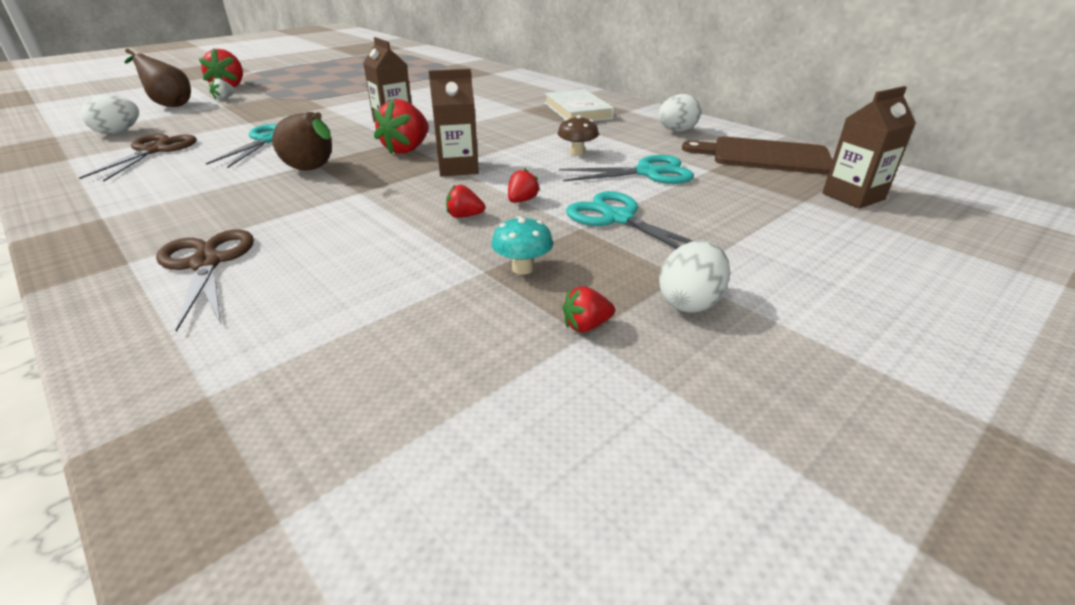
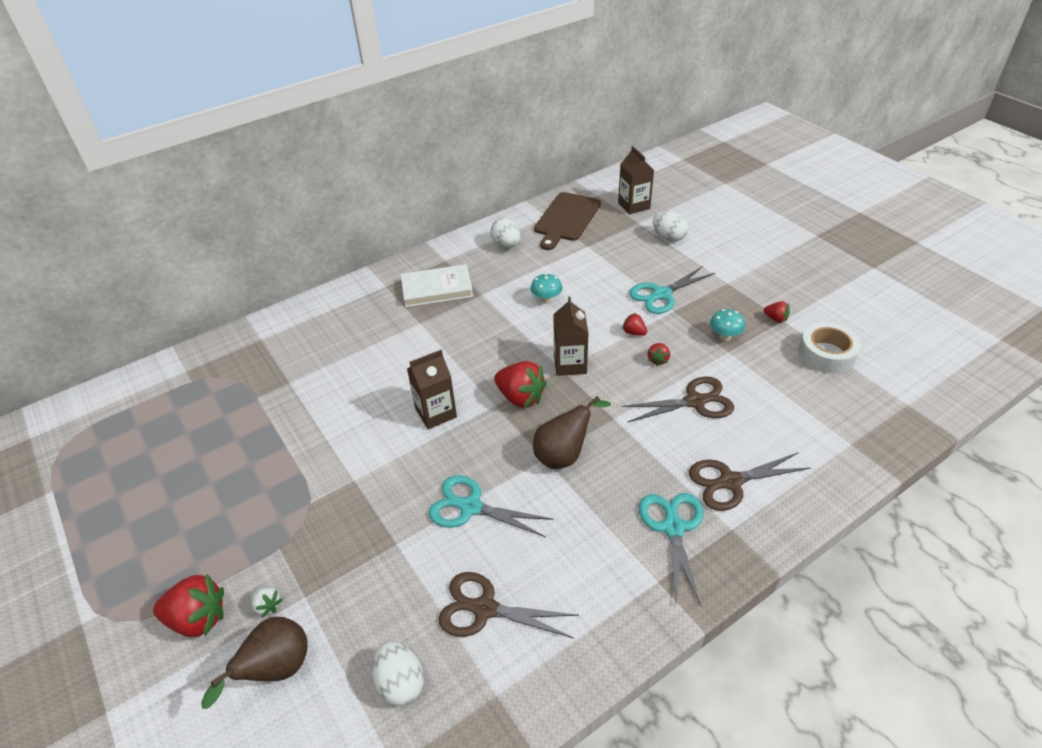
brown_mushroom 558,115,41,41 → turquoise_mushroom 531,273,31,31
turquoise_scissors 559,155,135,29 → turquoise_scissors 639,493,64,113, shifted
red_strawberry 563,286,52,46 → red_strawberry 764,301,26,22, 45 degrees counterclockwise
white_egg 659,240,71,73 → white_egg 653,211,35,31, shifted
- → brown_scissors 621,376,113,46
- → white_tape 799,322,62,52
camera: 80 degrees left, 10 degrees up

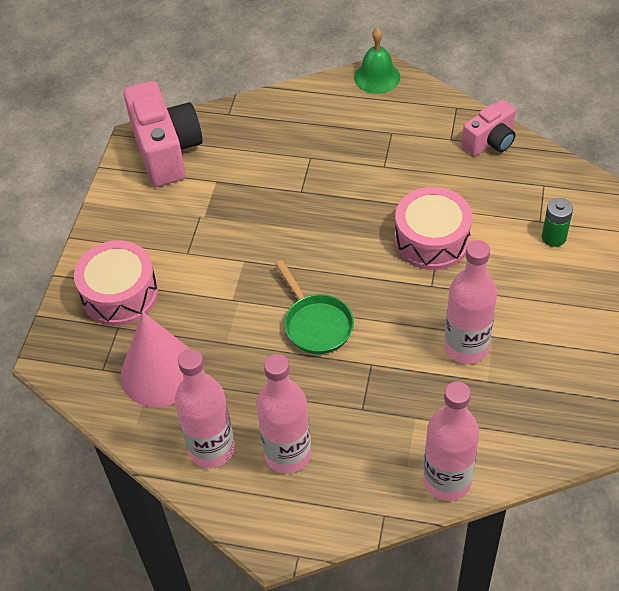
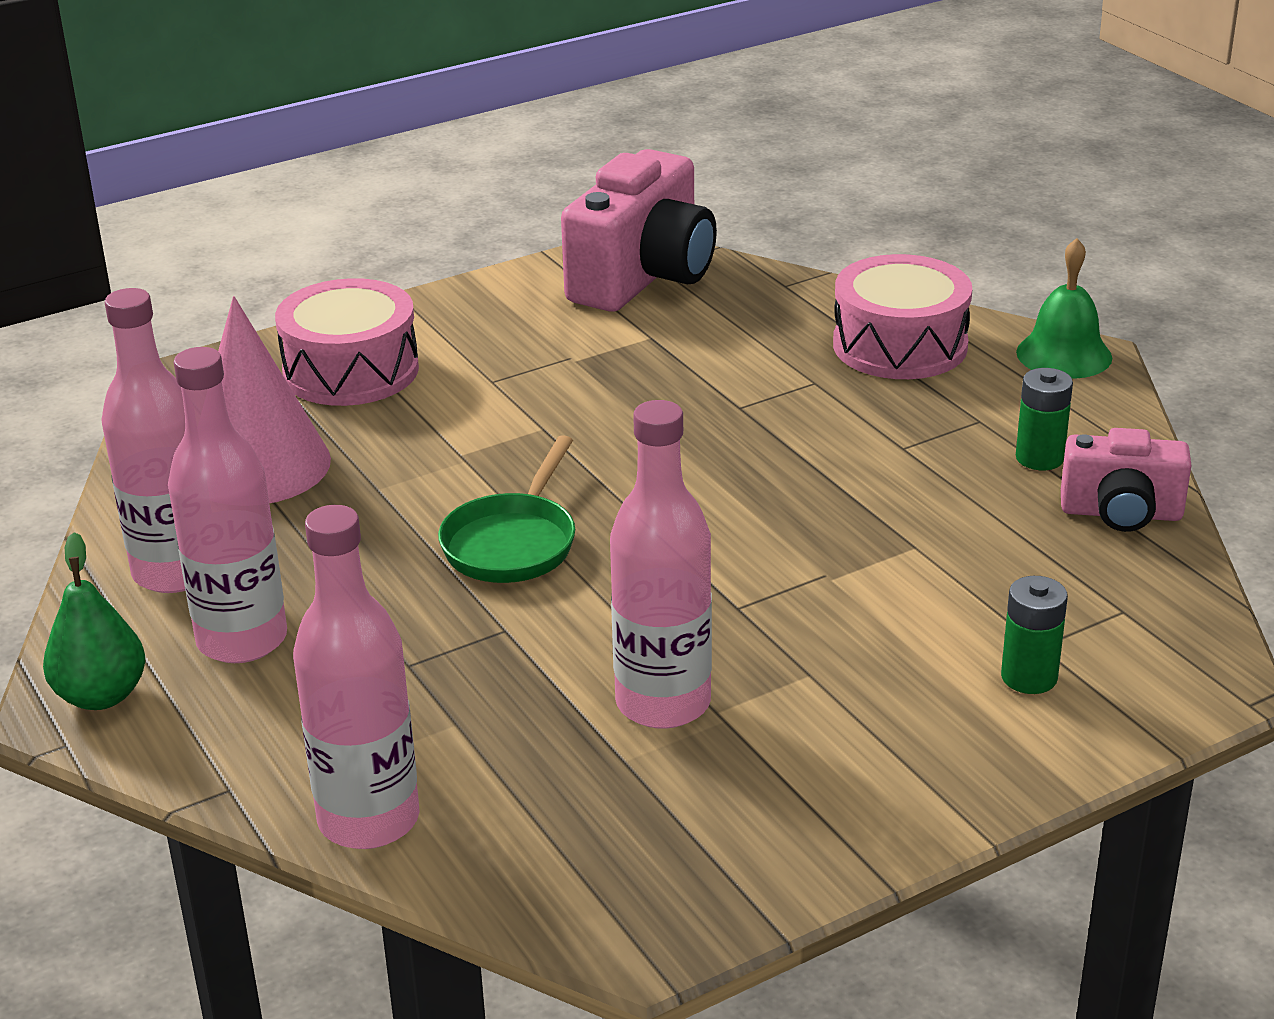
pink_drum 395,187,77,83 → pink_drum 833,254,139,125, shifted
- → green_pear 43,532,102,178
- → green_battery 1016,368,57,102
camera: 45 degrees right, 20 degrees down

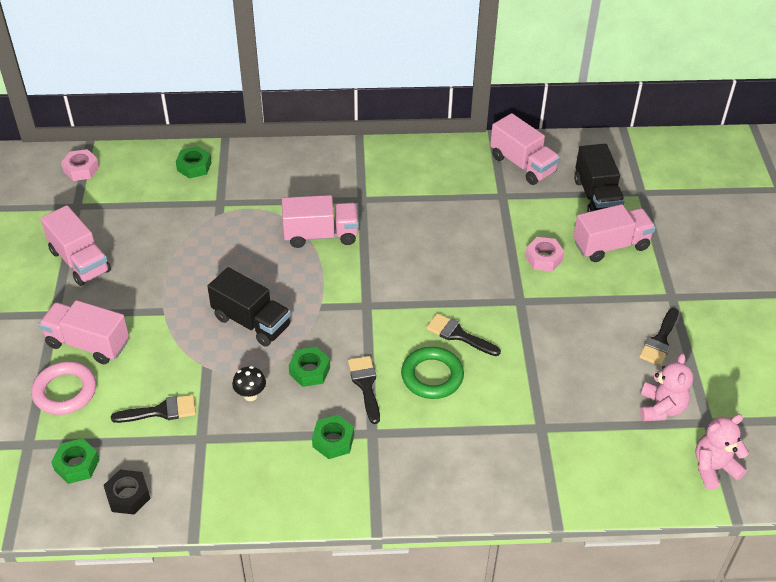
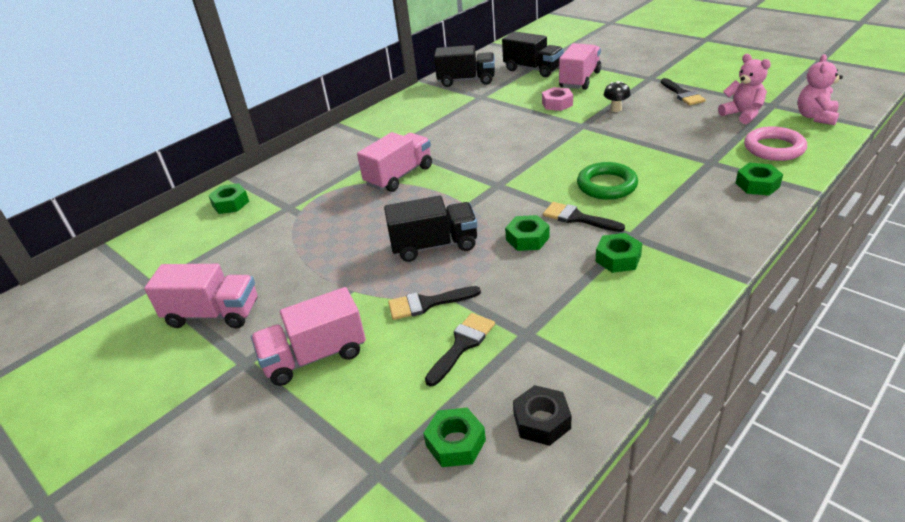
pink_ring 31,361,65,54 → pink_ring 744,126,63,35, shifted
pink_nut 61,149,38,32 → -
black_mushroom 232,366,34,35 → black_mushroom 604,81,27,31, shifted
black_brush 426,313,75,43 → black_brush 388,286,93,34, shifted
pink_truck 490,113,70,72 → black_truck 434,45,61,42
- → green_nut 736,163,47,33
camera: 40 degrees left, 10 degrees down

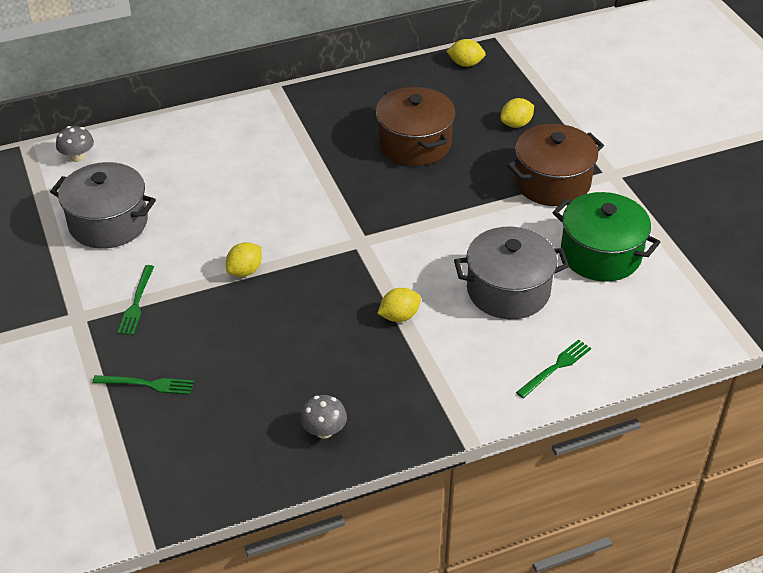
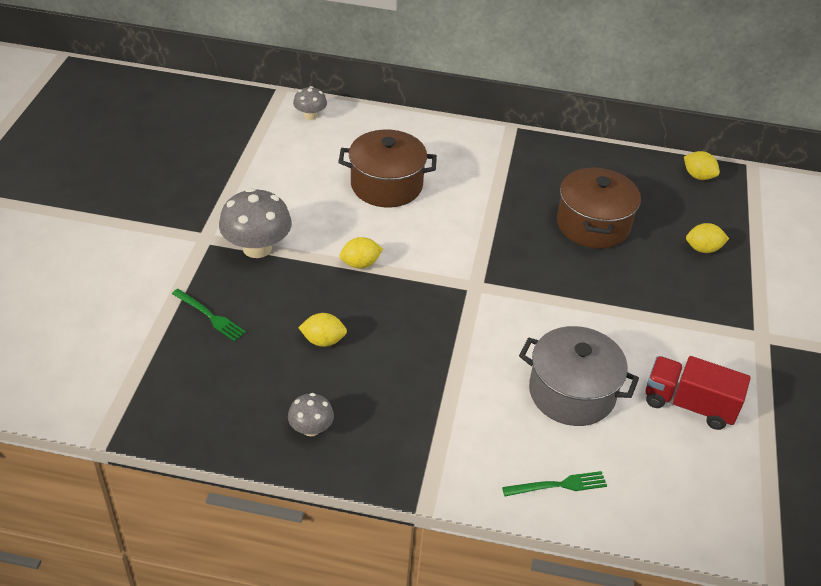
grey_pot 50,162,106,87 → -
green_fork 117,265,37,70 → grey_mushroom 219,188,73,70
yellow_lemon 377,288,44,34 → yellow_lemon 298,313,49,34, shifted
brown_pot 507,124,97,82 → brown_pot 338,130,99,77, shifted
green_pot 552,192,108,90 → red_truck 646,356,105,74
camera: 30 degrees right, 0 degrees up

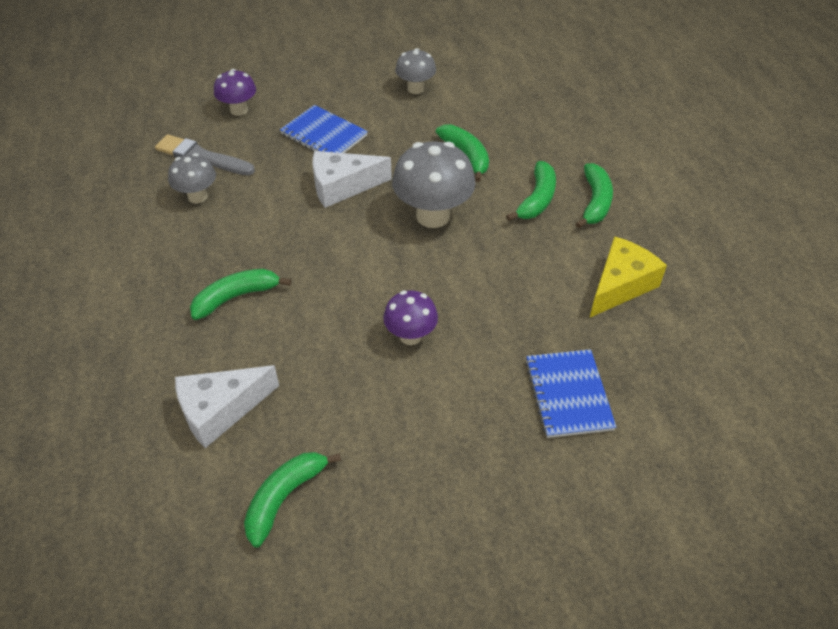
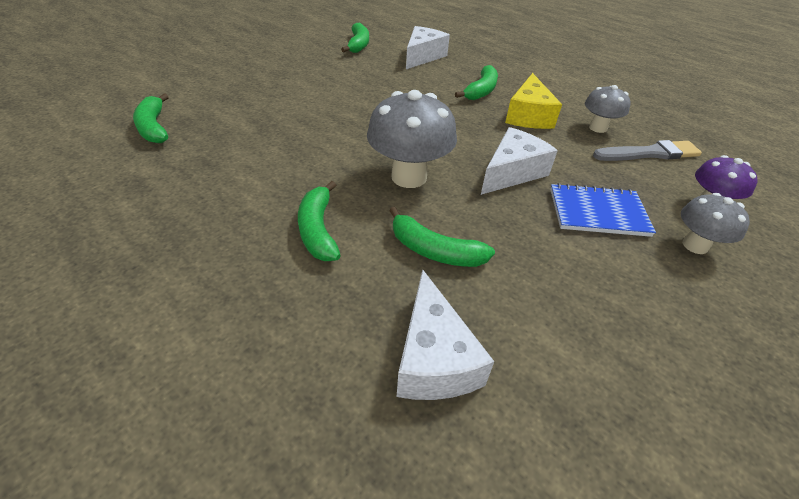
purple_mushroom 383,290,55,55 → -
grey_mushroom 395,48,41,46 → grey_mushroom 681,193,69,61, shifted
blue_notebook 525,349,91,89 → -
green_banana 575,163,38,65 → green_banana 133,93,36,50, shifted
yellow_cheese 590,236,77,81 → yellow_cheese 505,73,57,56, shifted
- → white_cheese 397,269,98,131
camera: 145 degrees right, 5 degrees down

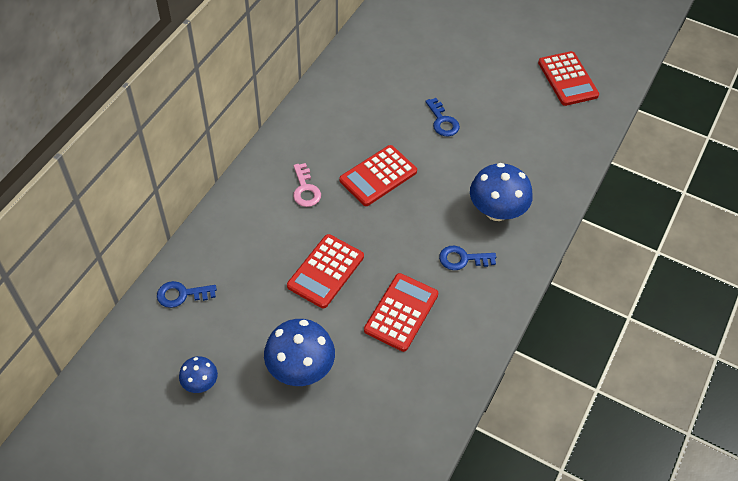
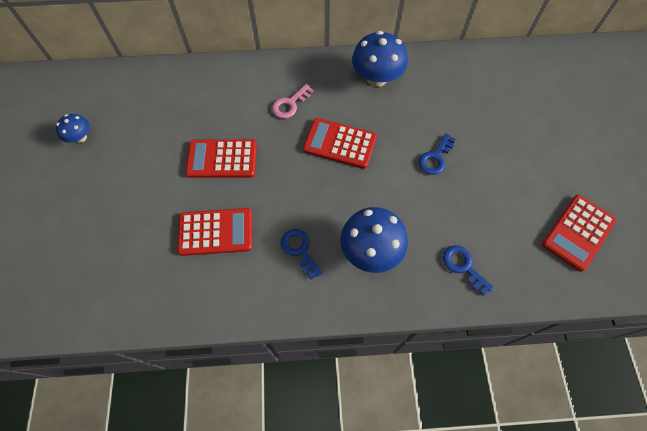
blue_key 157,281,60,27 → blue_key 443,245,51,51, shifted
blue_mushroom 264,319,71,67 → blue_mushroom 352,31,56,56, shifted
camera: 60 degrees right, 10 degrees up

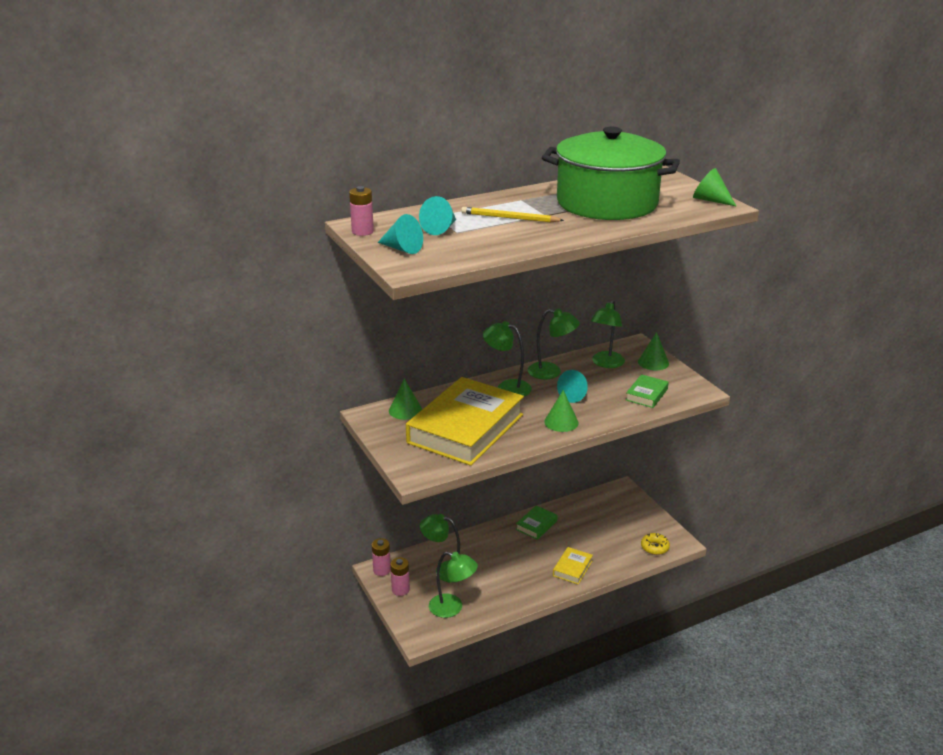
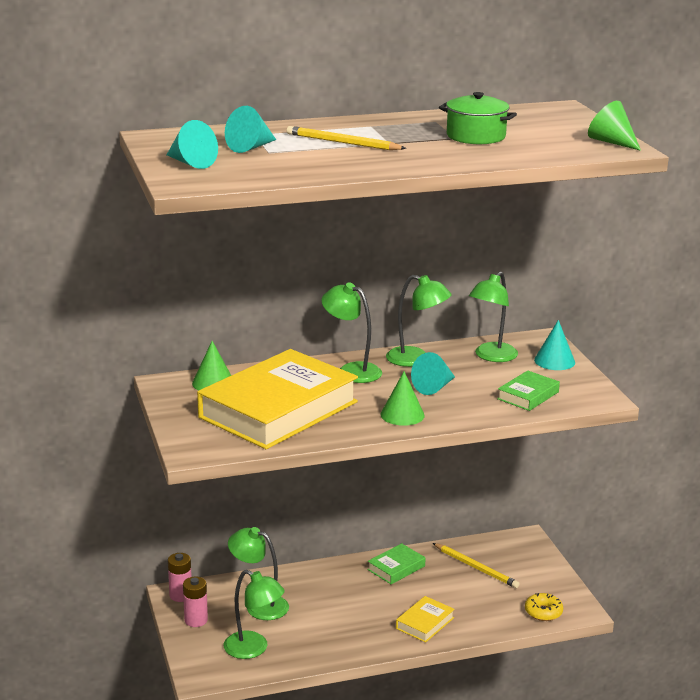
pink_battery 349,186,25,50 → -
green_pot 542,127,138,93 → green_pot 439,92,78,52, x0.46
green_cone 638,332,31,38 → turquoise_cone 534,320,41,50
- → yellow_pencil 433,543,87,45
camera: 10 degrees right, 5 degrees down

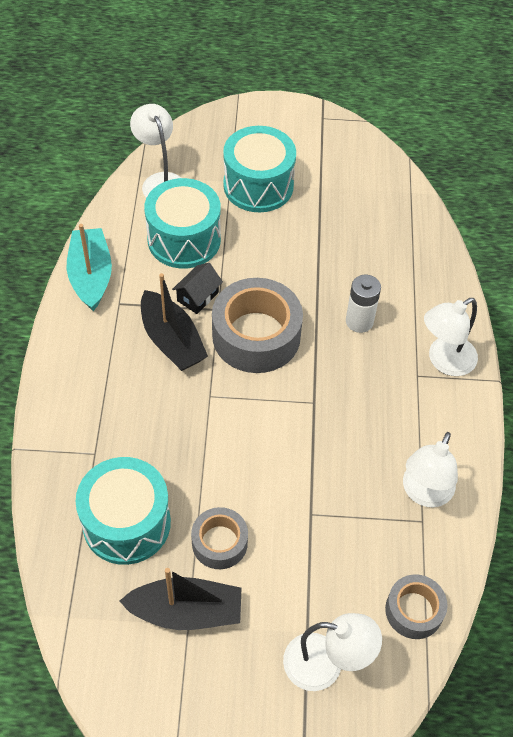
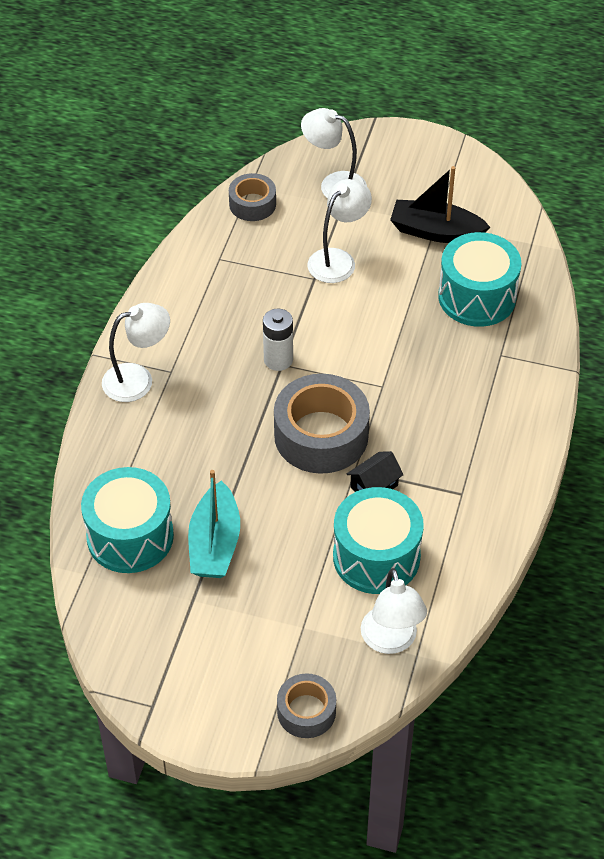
turquoise_boat 67,224,45,87 → turquoise_boat 188,470,52,108, shifted
black_boat 141,273,67,98 → -
grey_tape 191,507,57,62 → grey_tape 277,673,59,65, shifted
turquoise_drum 223,126,73,86 → turquoise_drum 81,467,93,106, shifted
white_battery 346,275,35,58 → white_battery 263,308,30,63, shifted
white_lamp 403,432,55,75 → white_lamp 307,179,65,104, shifted
camera: 165 degrees left, 5 degrees down

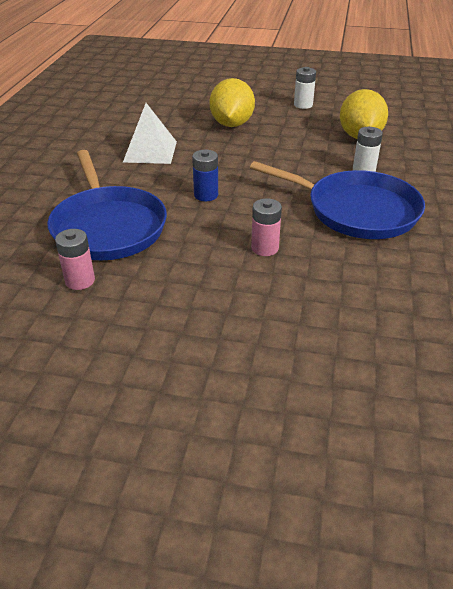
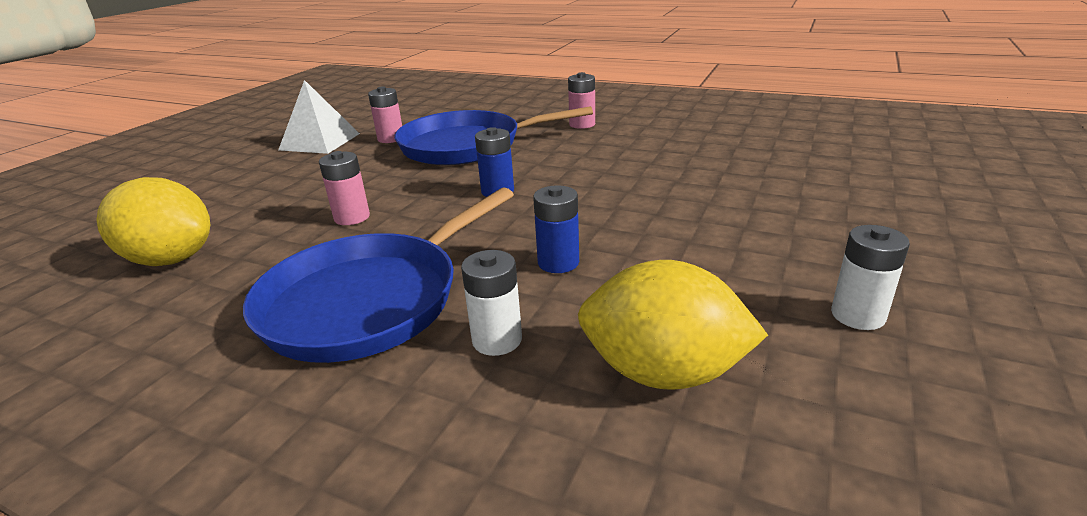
white_pyramid 123,103,54,61 → white_pyramid 278,80,82,74, shifted
yellow_lemon 210,78,45,49 → yellow_lemon 96,177,114,89, shifted
- → blue_battery 533,185,46,88
- → pink_battery 568,72,27,57
camera: 105 degrees right, 10 degrees down

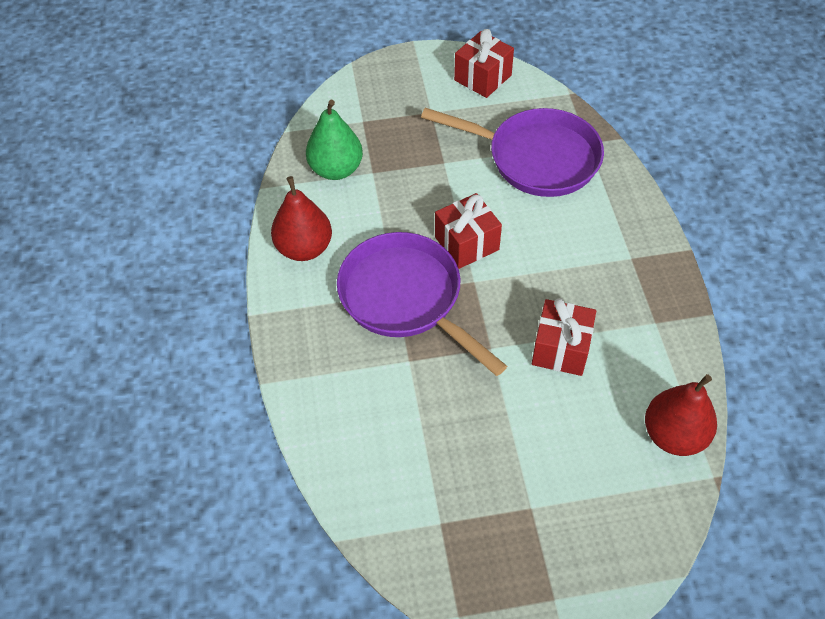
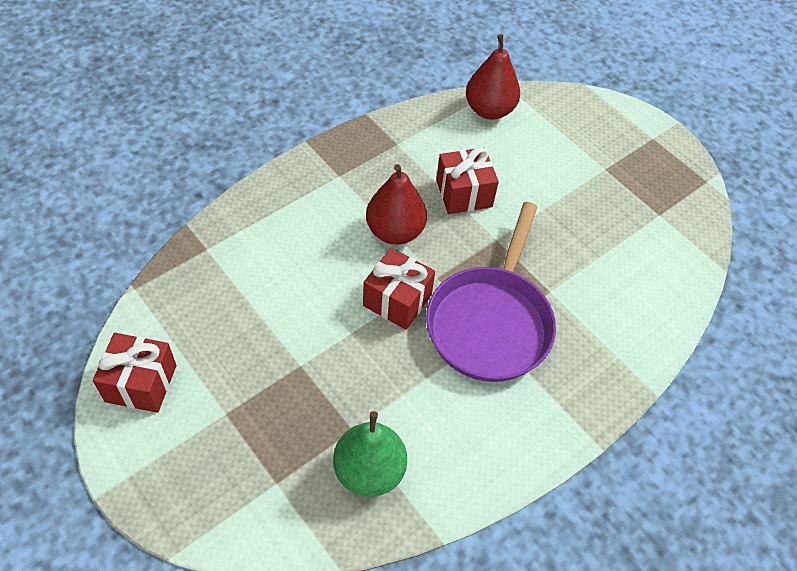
red_pear 271,176,61,85 → red_pear 366,164,61,81, shifted
purple_pan 421,108,183,89 → -
camera: 125 degrees left, 0 degrees up

